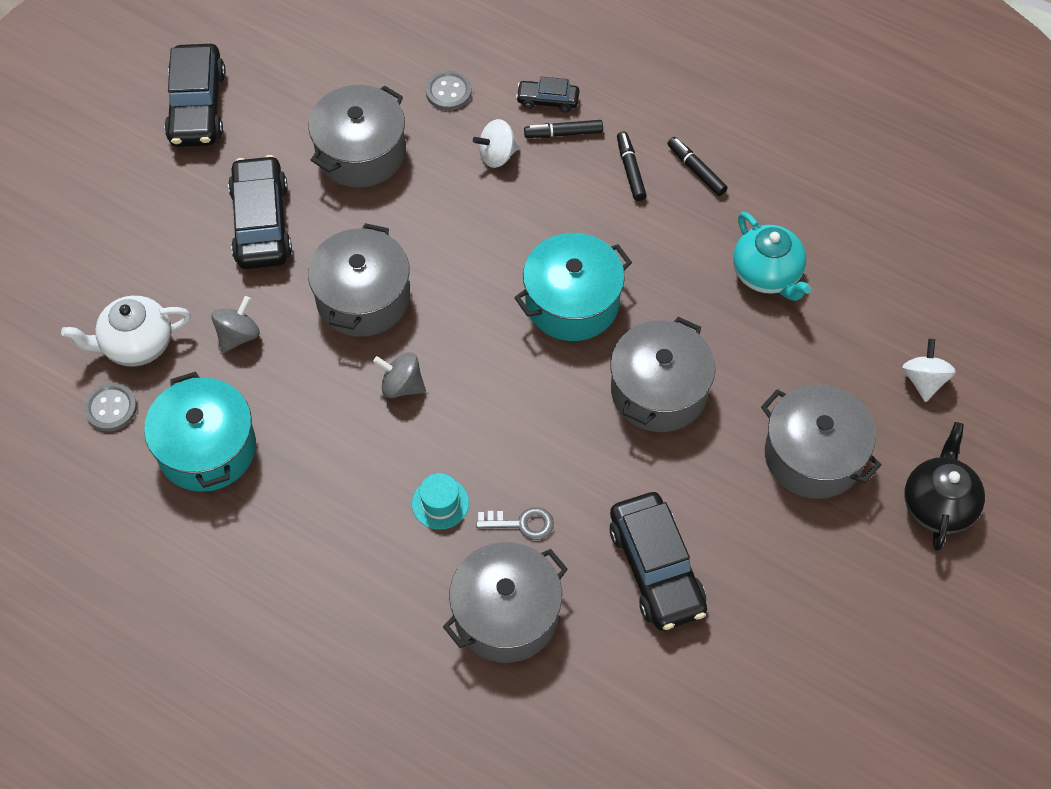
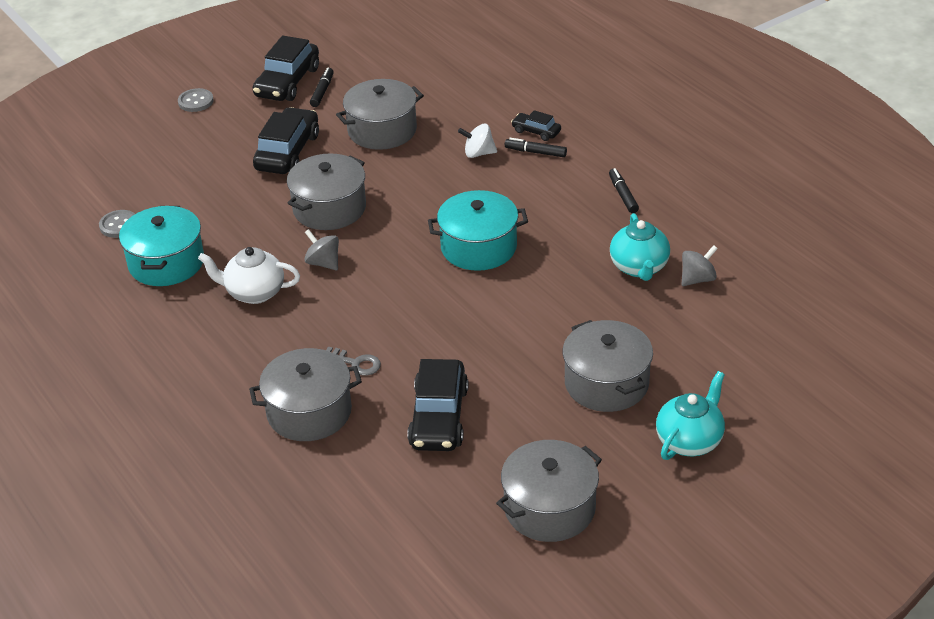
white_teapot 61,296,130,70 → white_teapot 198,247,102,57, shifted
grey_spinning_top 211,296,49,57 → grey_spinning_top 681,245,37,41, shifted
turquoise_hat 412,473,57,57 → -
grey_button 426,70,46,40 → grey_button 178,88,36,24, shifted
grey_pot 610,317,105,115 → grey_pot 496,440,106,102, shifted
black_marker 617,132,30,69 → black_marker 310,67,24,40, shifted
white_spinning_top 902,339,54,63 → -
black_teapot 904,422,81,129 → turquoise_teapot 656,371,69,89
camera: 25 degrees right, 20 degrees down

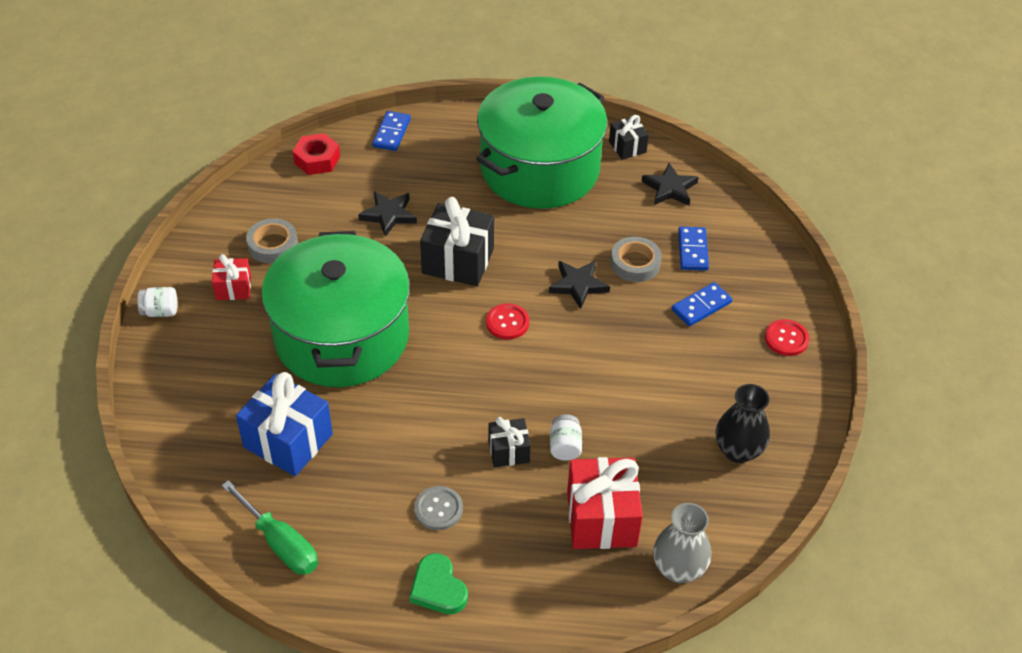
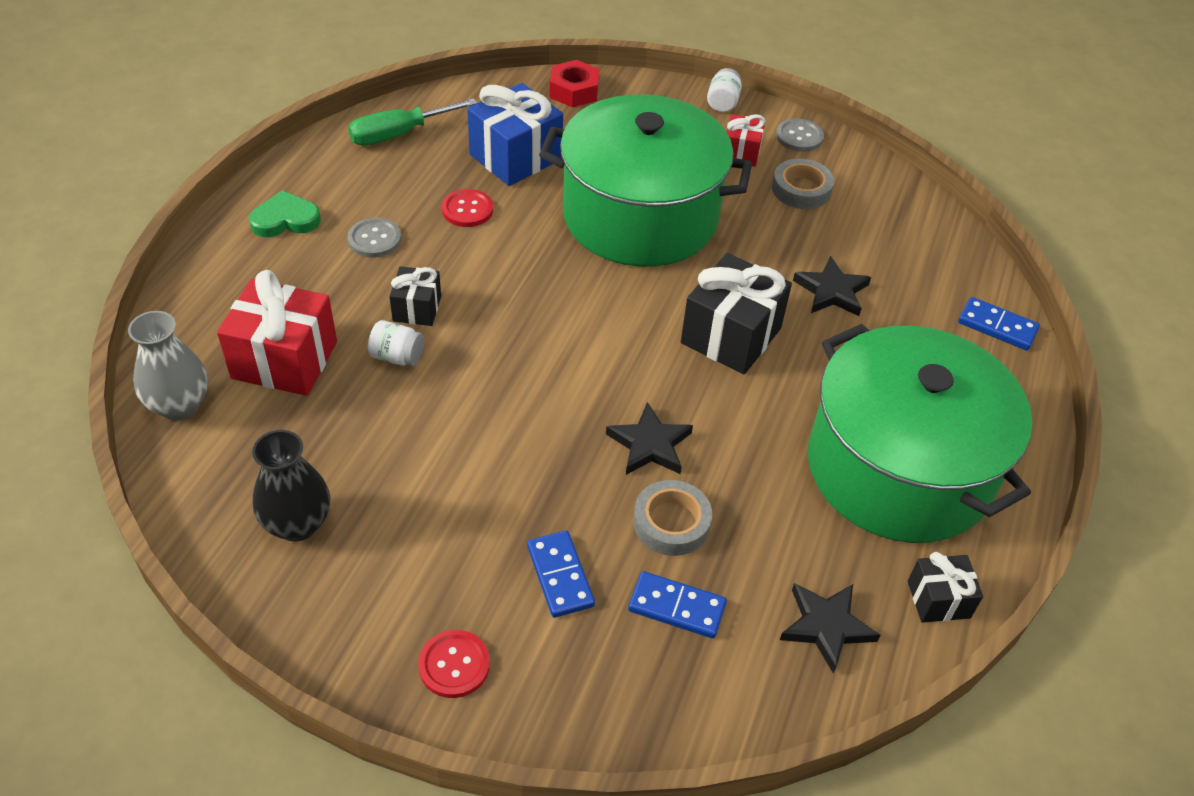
red_nut 292,133,48,42 → red_nut 550,60,49,47, shifted
red_button 486,303,43,37 → red_button 442,189,51,38, shifted
- → grey_button 776,118,48,34
camera: 105 degrees right, 0 degrees up

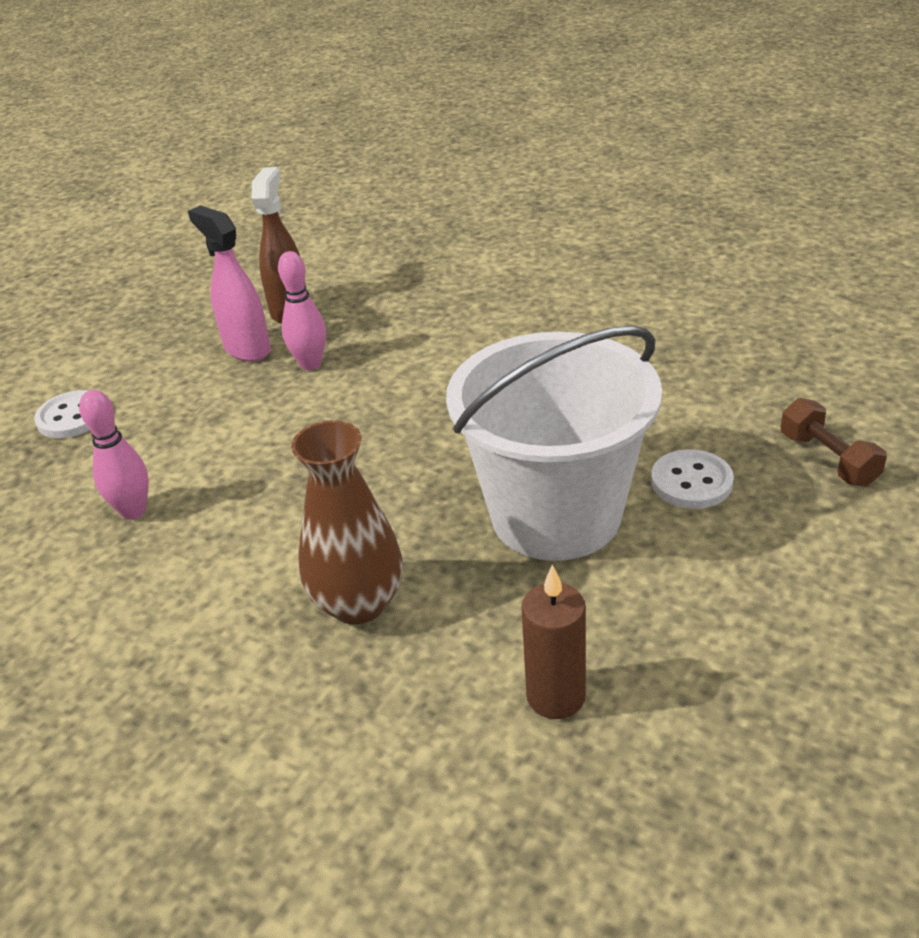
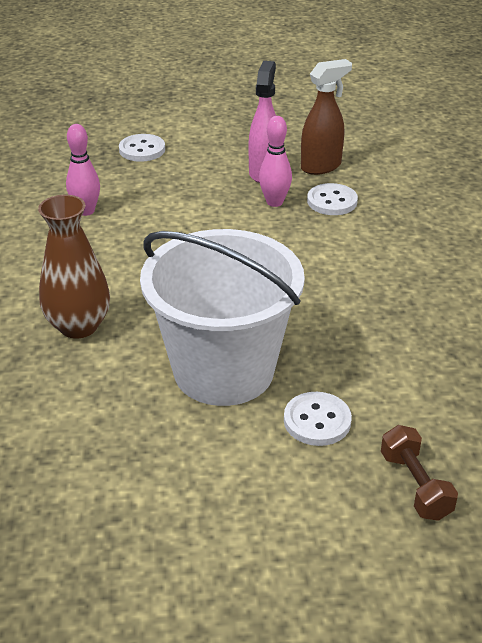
brown_candle 521,565,65,154 → -
brown_dumbbell 781,398,106,89 → brown_dumbbell 381,425,77,96, 45 degrees counterclockwise
- → white_button 307,183,51,32
camera: 50 degrees right, 0 degrees up

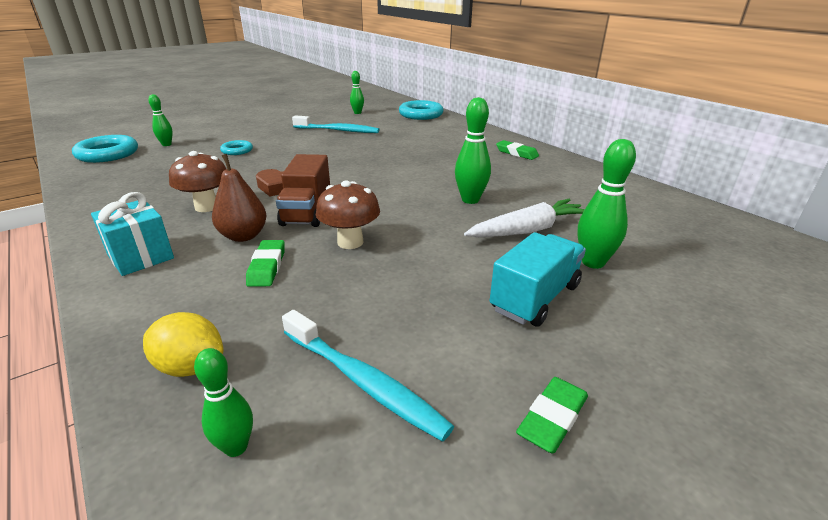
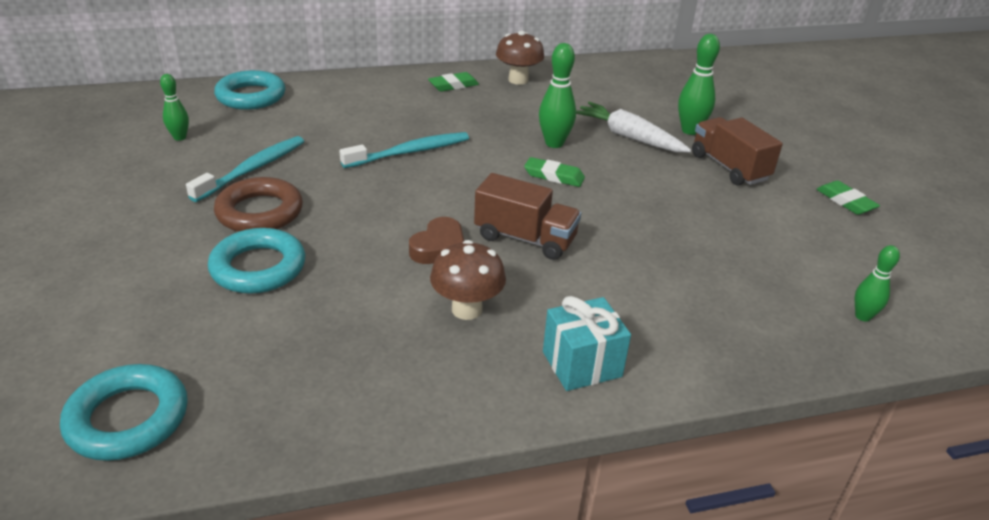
yellow_lemon 143,312,80,65 → -
green_bowling_pin 148,94,25,52 → -
brown_pear 212,154,55,88 → -
turquoise_ring 220,140,33,15 → turquoise_ring 208,228,97,66, x1.80
green_eraser 246,240,39,47 → green_eraser 524,157,61,30, shifted
turquoise_toothbrush 282,310,172,132 → turquoise_toothbrush 339,132,130,36, shifted
brown_mushroom 316,181,64,68 → brown_mushroom 496,31,48,54, shifted
white_carrot 464,199,121,38 → white_carrot 576,102,115,50, 45 degrees counterclockwise
turquoise_truck 490,232,96,95 → brown_truck 692,117,91,69
- → brown_ring 214,177,89,55
camera: 70 degrees left, 5 degrees up

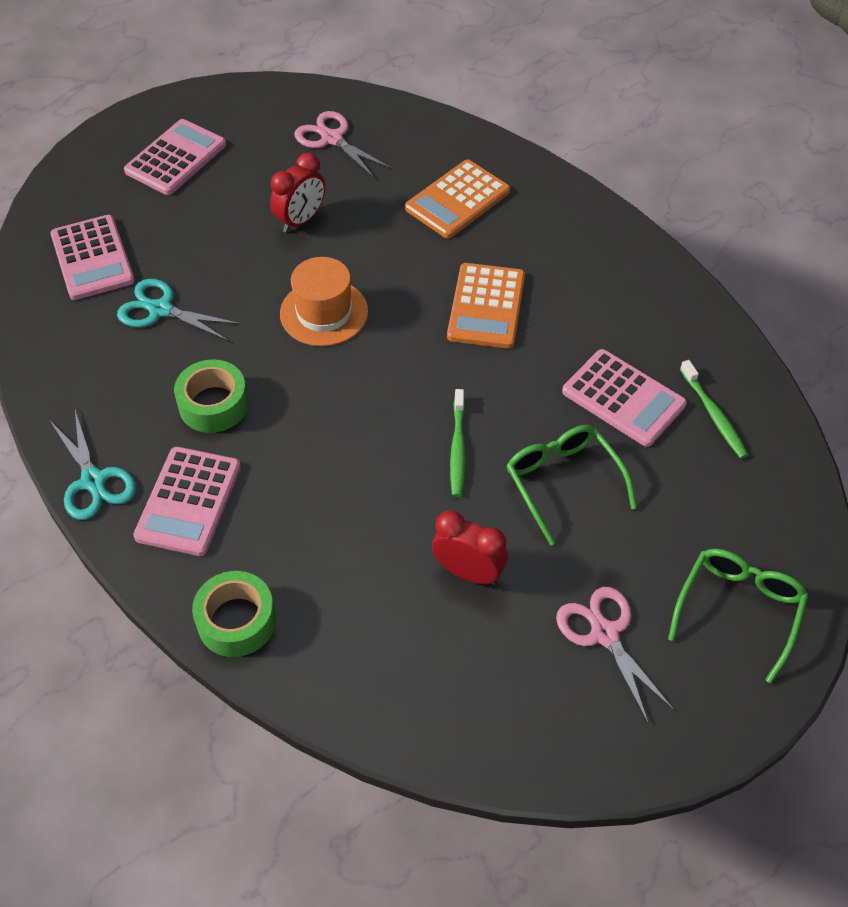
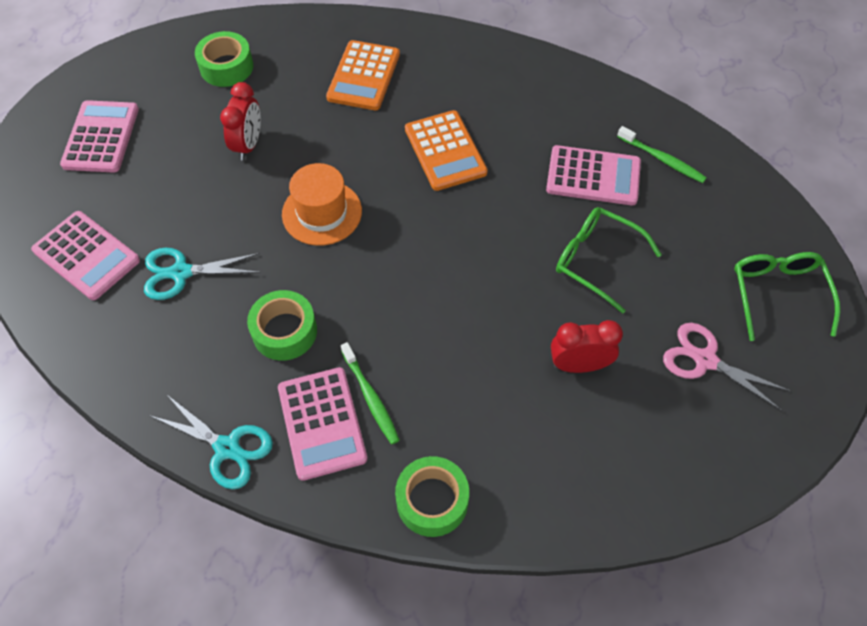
pink_scissors 295,111,97,68 → green_tape 195,31,58,56
green_toothbrush 450,389,16,108 → green_toothbrush 341,342,58,102, shifted
camera: 30 degrees left, 5 degrees up

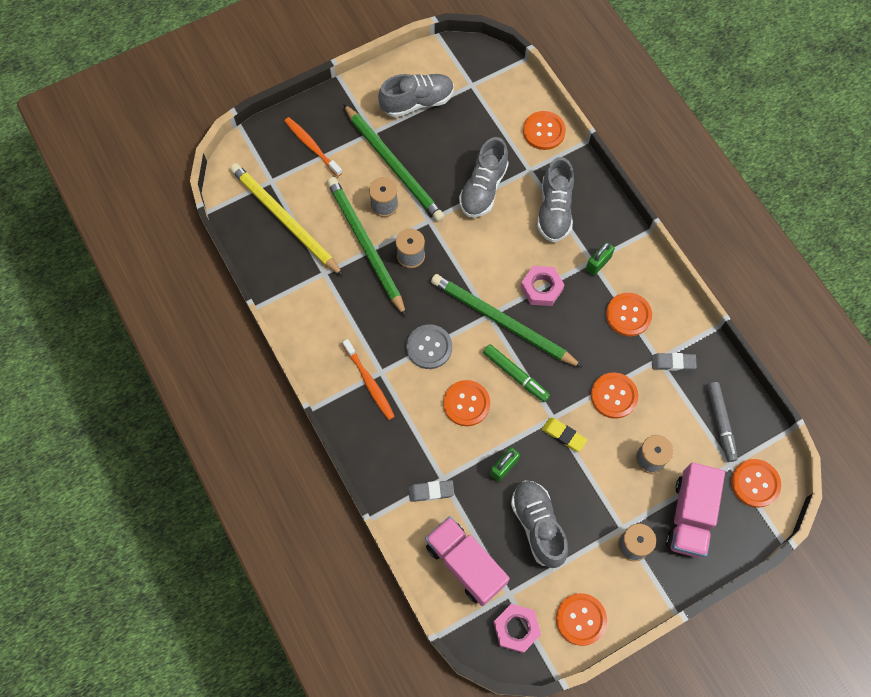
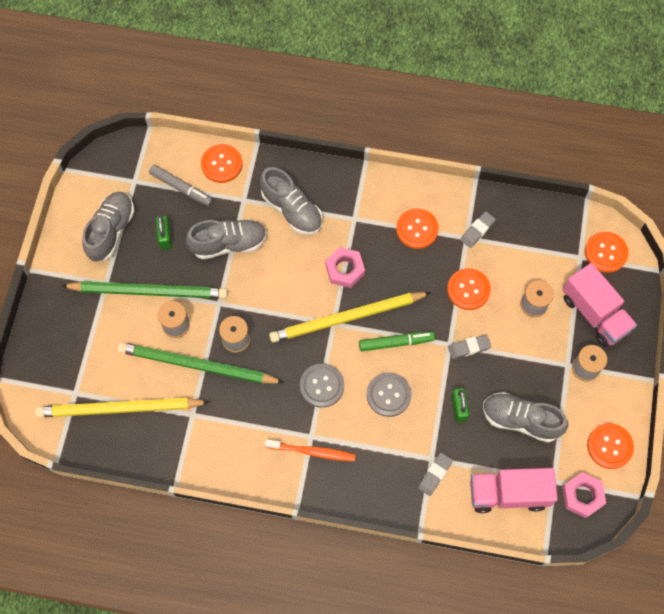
orange_toothbrush 285,117,57,60 → -
green_pencil 431,274,152,94 → yellow_pencil 269,292,162,51
orange_button 443,380,47,46 → grey_button 367,372,44,45
grey_shoe 459,137,50,81 → grey_shoe 186,219,81,40, 75 degrees counterclockwise
yellow_eraser 542,418,45,34 → grey_eraser 448,334,43,25
green_padlock 586,242,29,33 → green_padlock 156,216,16,34, shifted
grey_marker 707,382,31,80 → grey_marker 149,165,64,41, shifted
camera: 50 degrees left, 0 degrees up

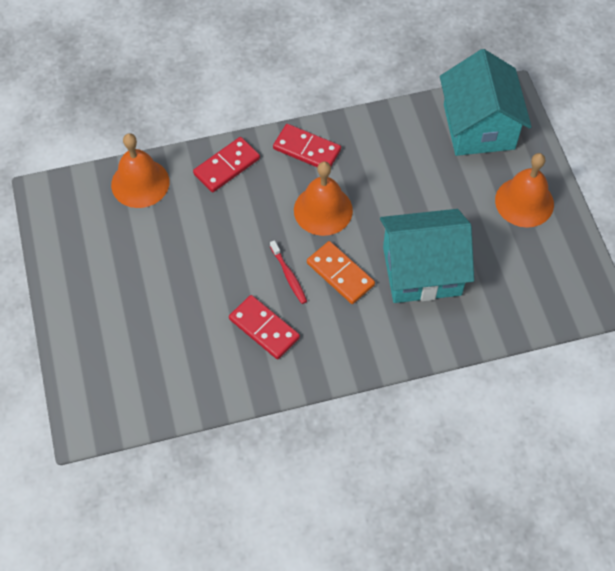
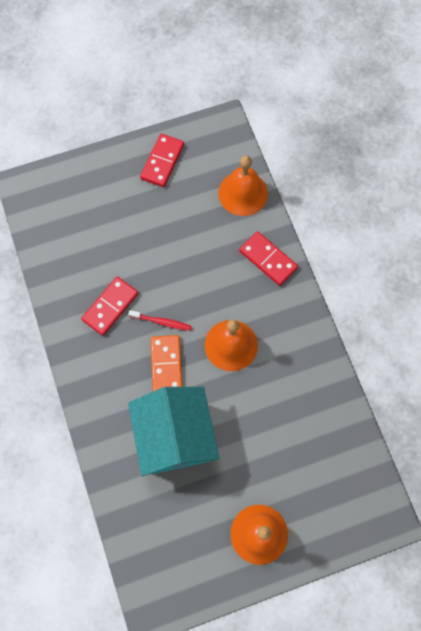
red_toothbrush 270,240,37,64 → red_toothbrush 128,310,64,21, 135 degrees counterclockwise
red_domino 273,124,68,44 → red_domino 140,134,44,53, shifted
orange_domino 307,241,68,63 → orange_domino 151,335,31,56, 45 degrees counterclockwise
turquoise_house 440,49,92,107 → -
camera: 85 degrees right, 10 degrees up

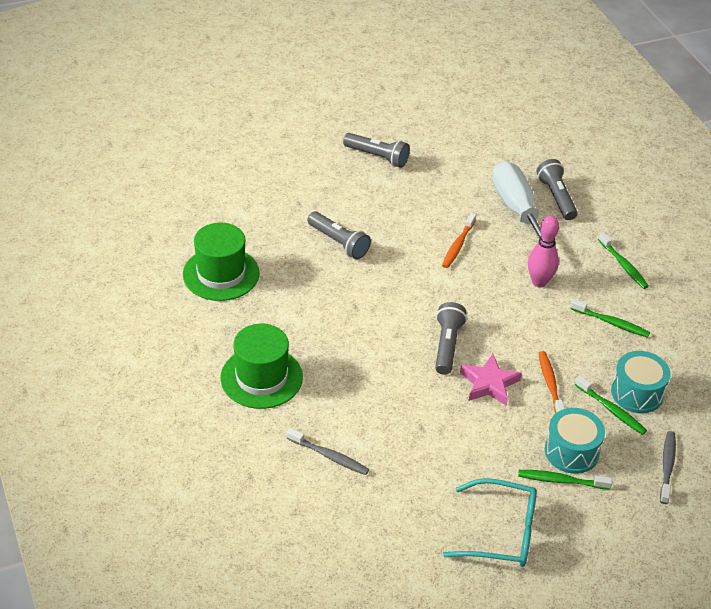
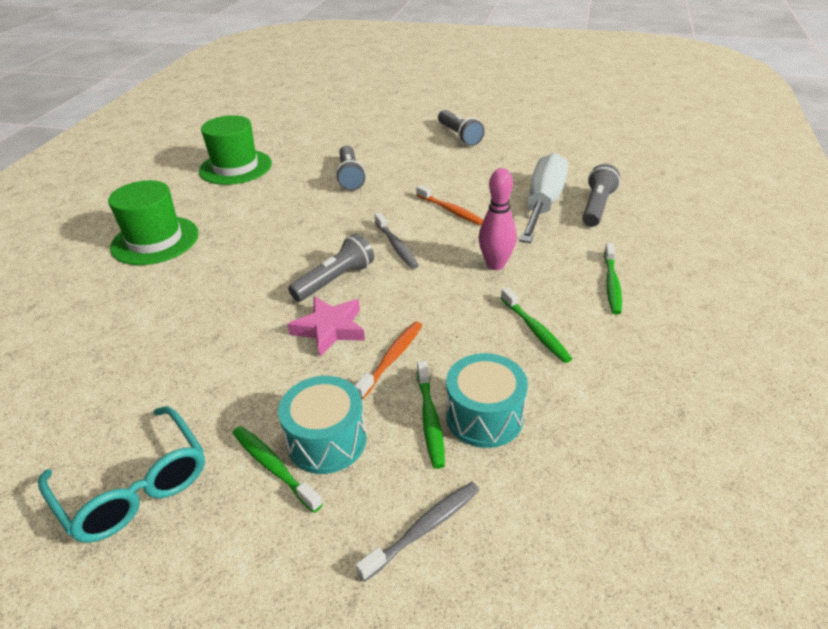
grey_toothbrush 287,428,82,47 → grey_toothbrush 375,213,44,56, shifted
orange_toothbrush 442,213,34,55 → orange_toothbrush 416,185,67,40, 105 degrees counterclockwise
camera: 40 degrees right, 5 degrees down

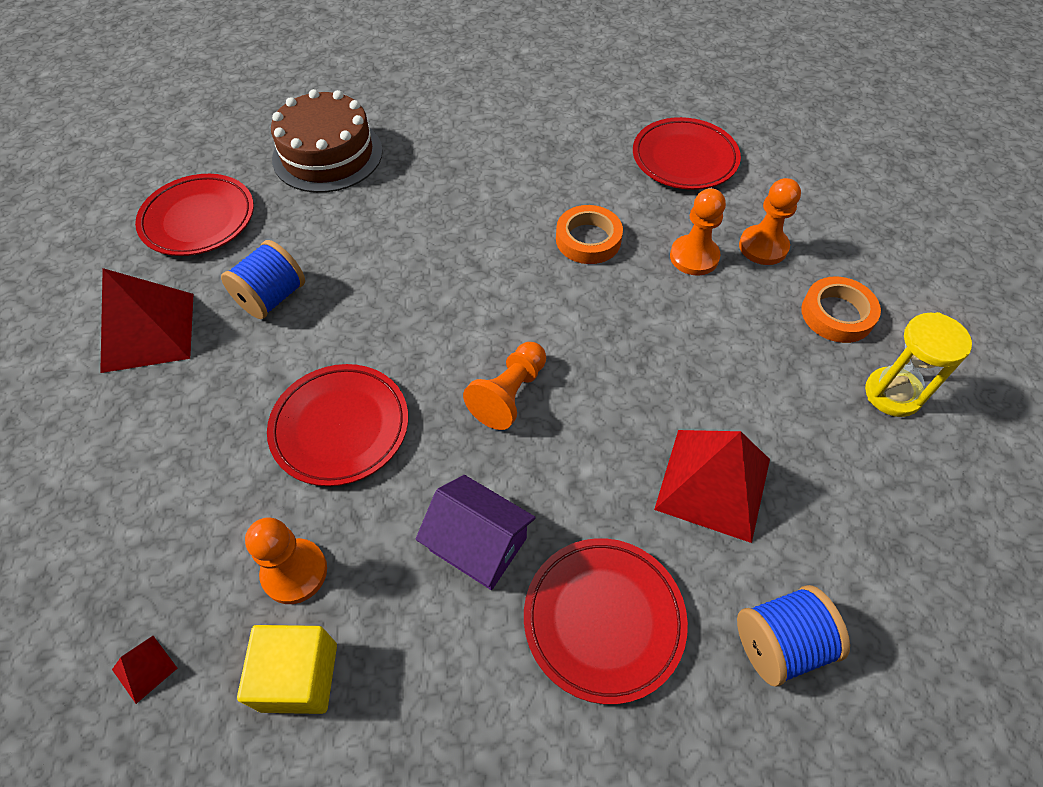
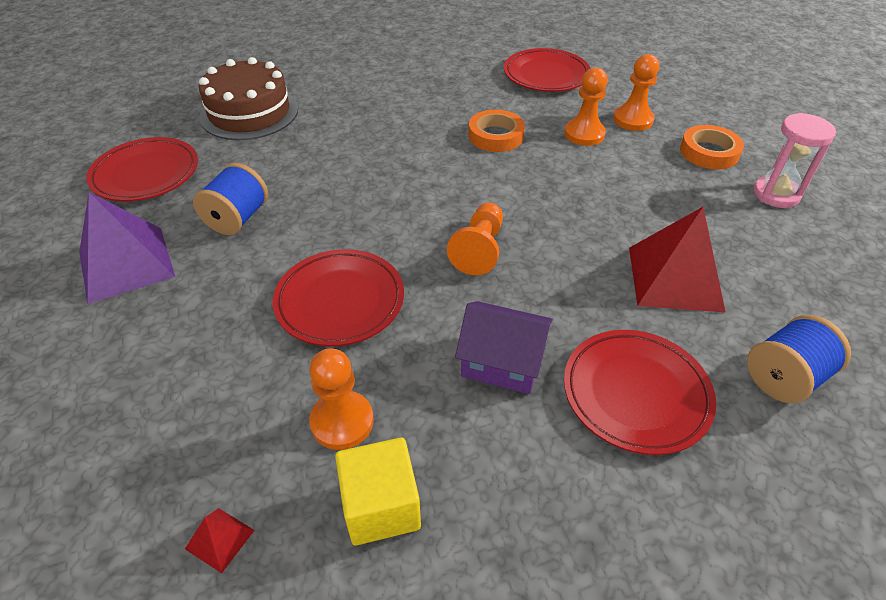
red_pyramid 100,268,94,105 → purple_pyramid 79,192,96,112
yellow_hourglass 865,312,107,105 → pink_hourglass 753,113,84,95
camera: 15 degrees left, 10 degrees down

